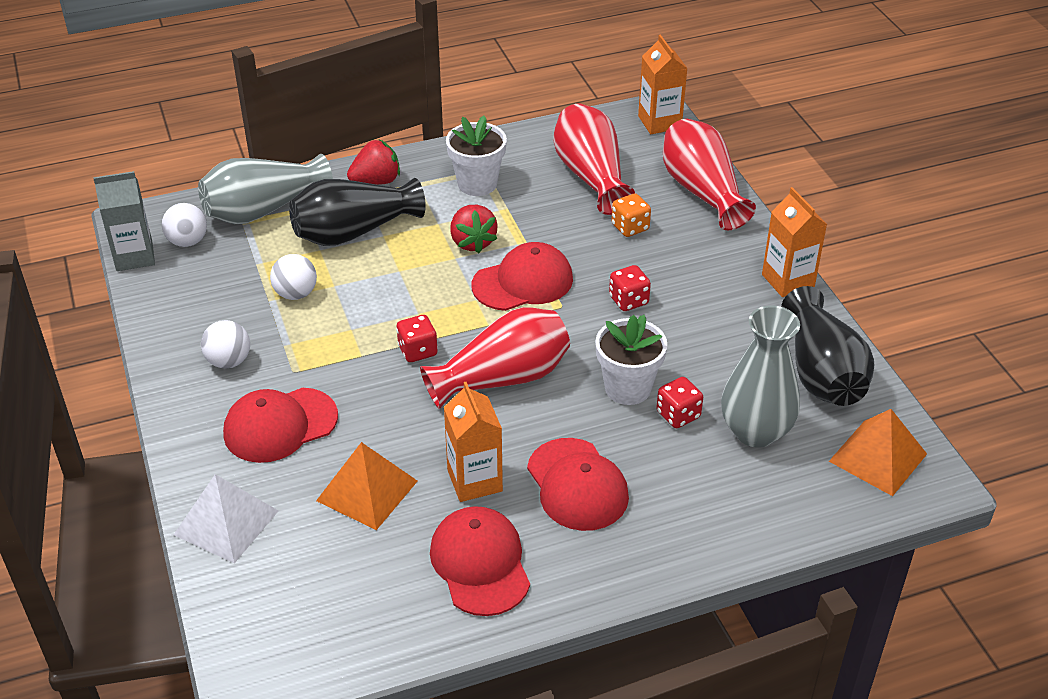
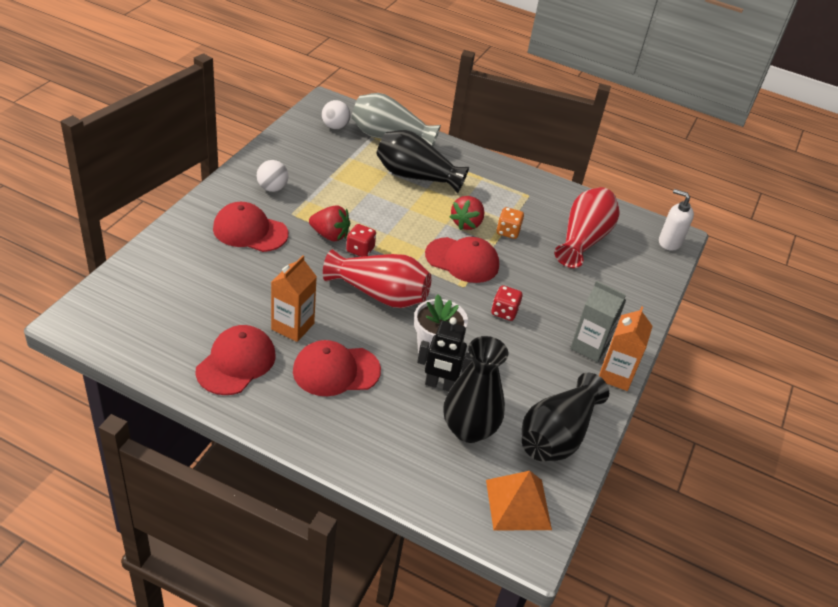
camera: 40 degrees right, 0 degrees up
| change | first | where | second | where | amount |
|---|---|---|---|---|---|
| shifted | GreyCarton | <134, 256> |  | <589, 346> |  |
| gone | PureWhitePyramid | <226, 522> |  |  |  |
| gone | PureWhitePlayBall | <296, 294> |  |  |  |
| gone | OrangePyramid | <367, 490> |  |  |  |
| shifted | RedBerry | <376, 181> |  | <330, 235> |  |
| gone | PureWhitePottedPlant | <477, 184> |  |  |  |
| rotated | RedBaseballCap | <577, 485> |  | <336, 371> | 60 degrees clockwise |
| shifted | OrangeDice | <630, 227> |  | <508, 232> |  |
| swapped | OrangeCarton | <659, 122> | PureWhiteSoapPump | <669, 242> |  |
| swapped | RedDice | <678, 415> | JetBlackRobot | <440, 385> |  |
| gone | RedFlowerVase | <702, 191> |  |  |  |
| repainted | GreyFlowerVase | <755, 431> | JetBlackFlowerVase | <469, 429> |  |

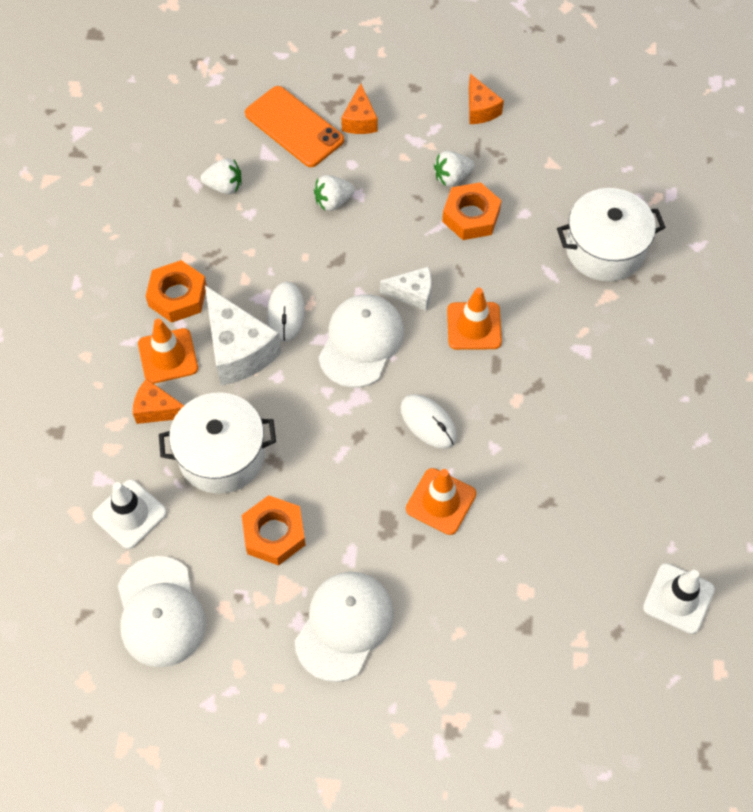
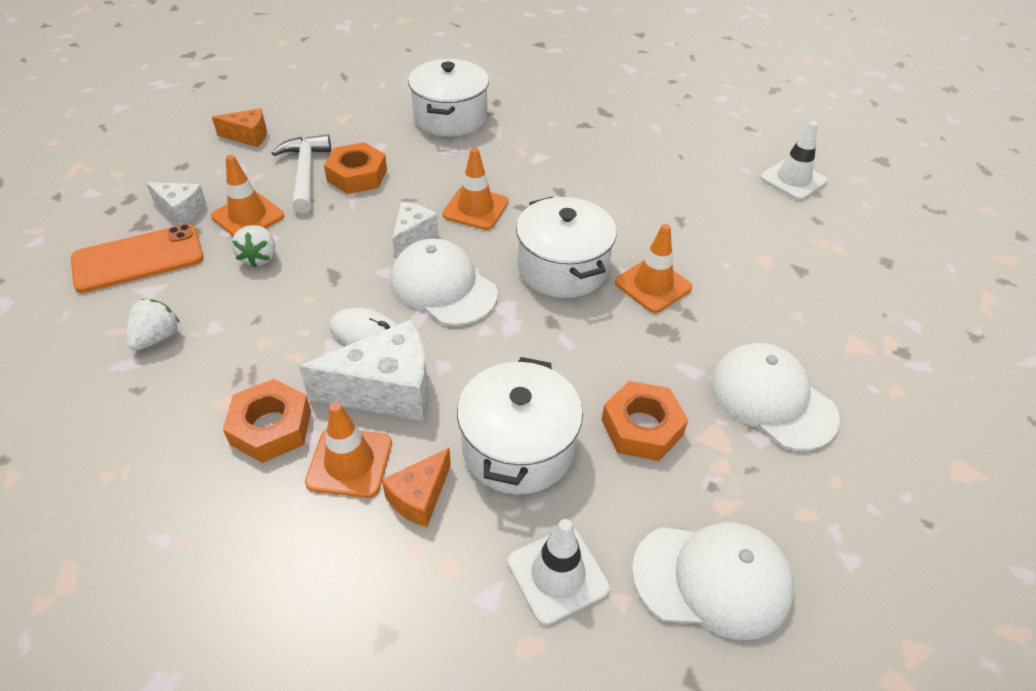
camera: 70 degrees left, 15 degrees down
| change | first | where | second | where | amount |
|---|---|---|---|---|---|
| repainted | OrangeCheeseWedge | <360, 120> | PureWhiteCheeseWedge | <181, 210> |  |
| swapped | PureWhitePcMouse | <428, 422> | PureWhitePot | <562, 268> |  |
| swapped | PureWhiteBerry | <452, 177> | PureWhiteClawHammer | <305, 173> |  |
| new |  |  | OrangeTrafficCone | <248, 216> |  |

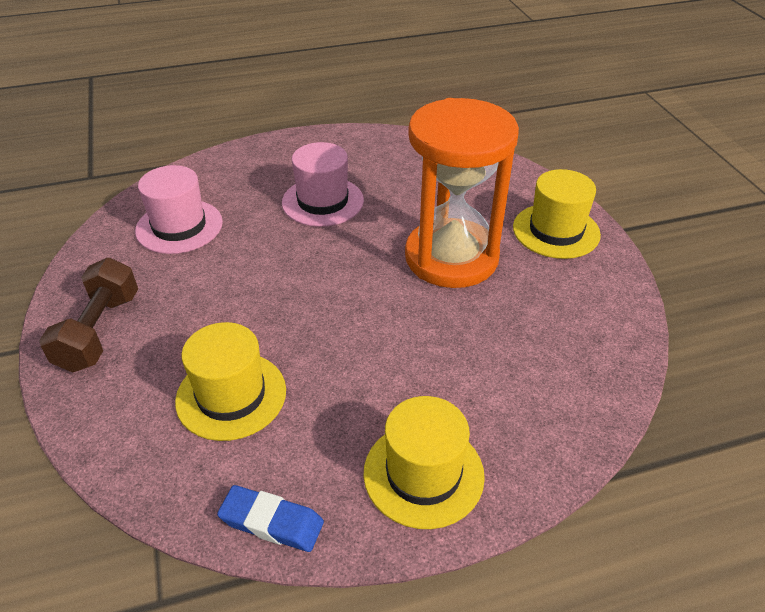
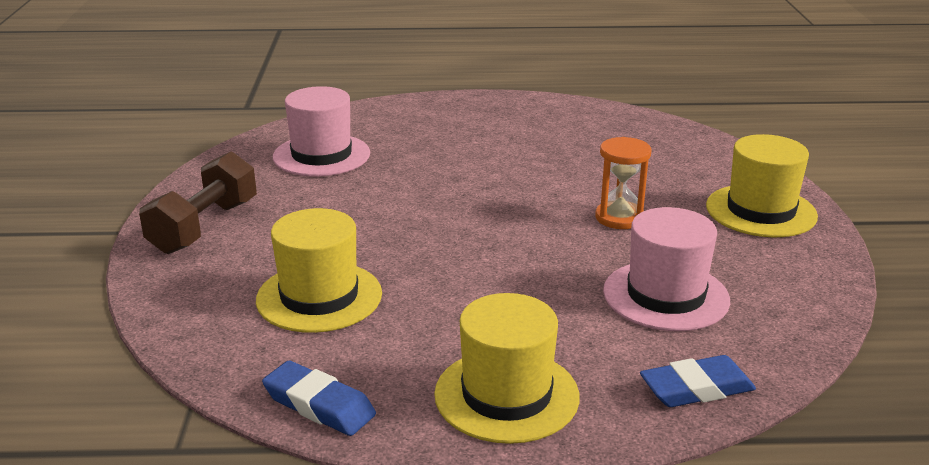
camera: 15 degrees right, 15 degrees down
| change | first | where | second | where | amount |
|---|---|---|---|---|---|
| shifted | RosyTallHat | <322, 201> |  | <666, 295> |  |
| scaled | OrangeSandTimer | <451, 257> |  | <619, 218> | x0.43 |
| new |  |  | CobaltEraser | <696, 388> |  |

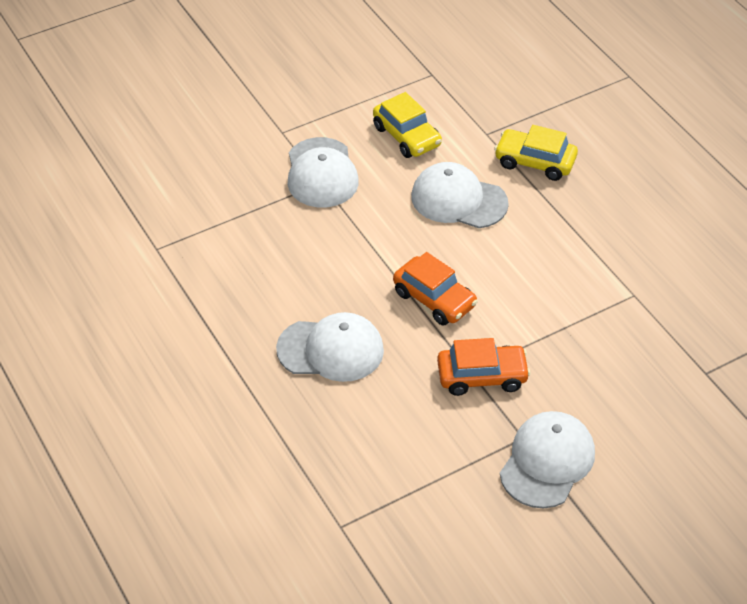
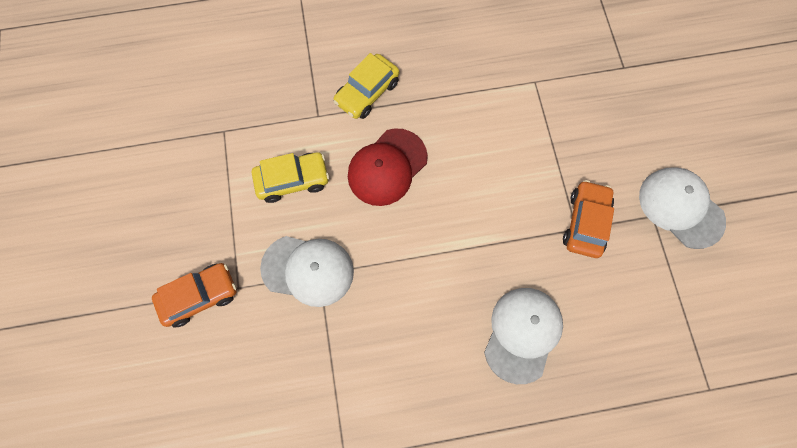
camera: 70 degrees left, 25 degrees up
| change | first | where | second | where | amount |
|---|---|---|---|---|---|
| shifted | OrangeCar | <434, 299> |  | <200, 296> |  |
| repainted | PureWhiteBaseballCap | <458, 200> | RedBaseballCap | <387, 167> |  |

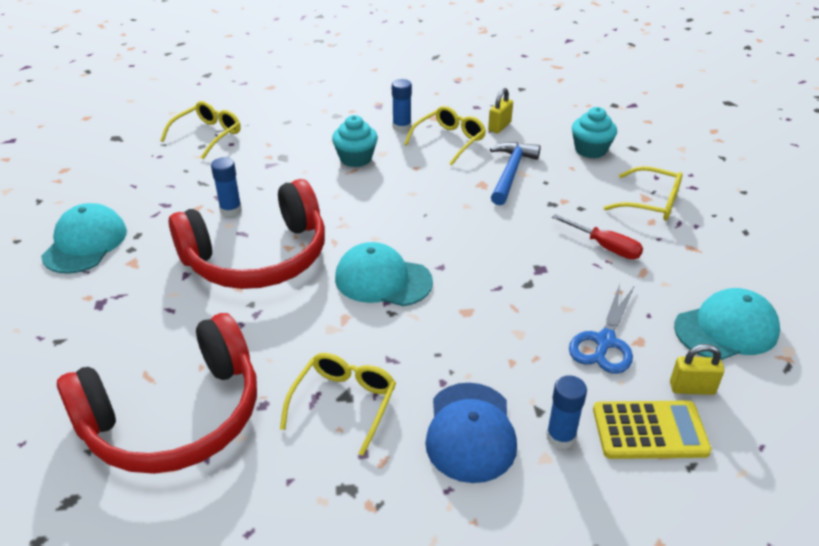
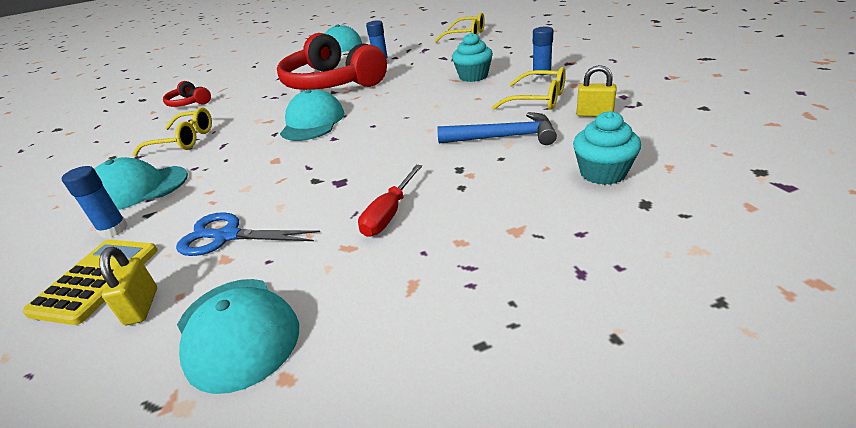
camera: 80 degrees right, 5 degrees down
| change | first | where | second | where | amount |
|---|---|---|---|---|---|
| scaled | RedHeadphones | <175, 417> |  | <189, 103> | x0.44 |
| repainted | CobaltBaseballCap | <470, 432> | AquaBaseballCap | <138, 189> |  |
| rotated | YellowCalculator | <649, 430> |  | <96, 280> | 150 degrees counterclockwise |
| gone | YellowGlasses | <650, 203> |  |  |  |

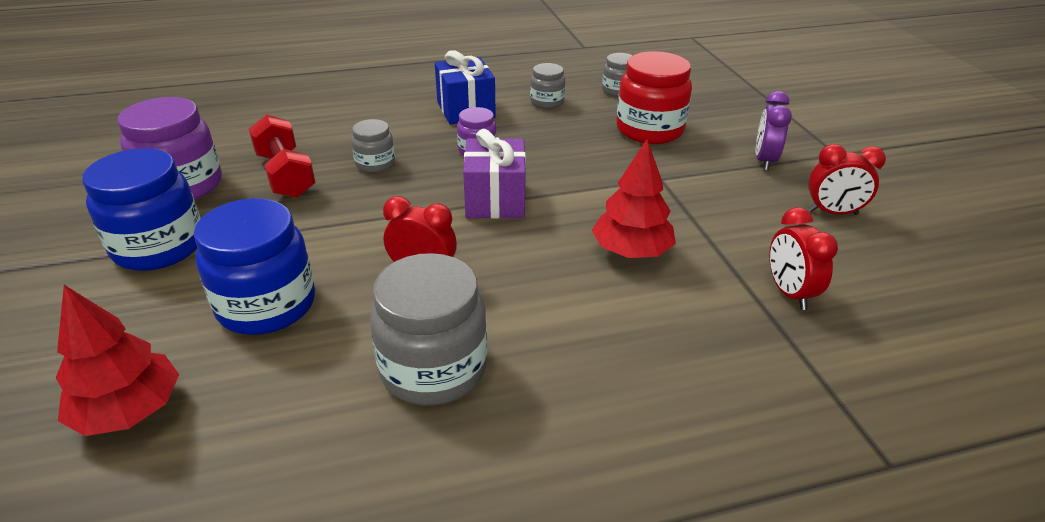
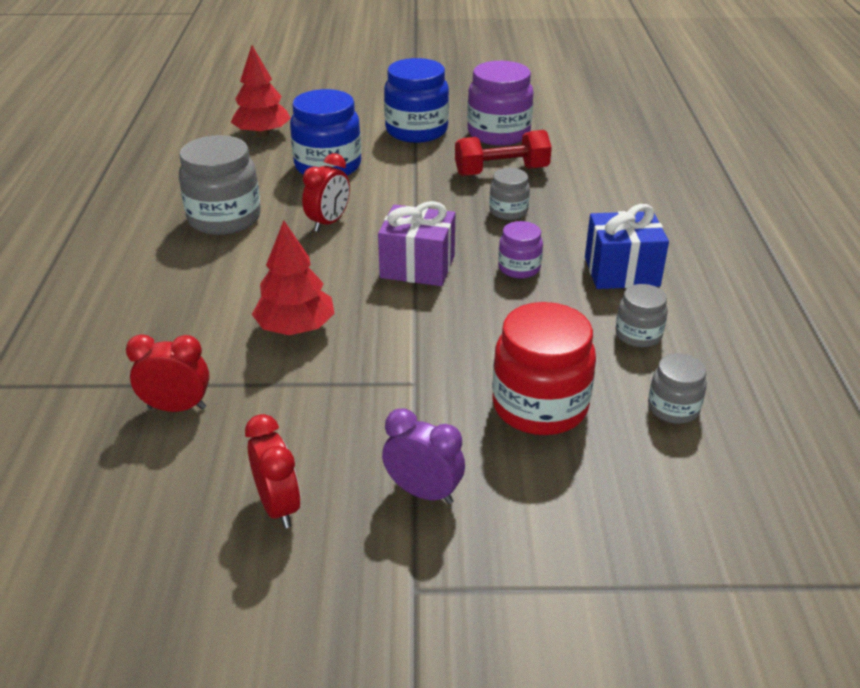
camera: 105 degrees right, 0 degrees up
| change | first | where | second | where | amount |
|---|---|---|---|---|---|
| rotated | RedBedsideClock | <832, 212> |  | <278, 506> | 135 degrees clockwise |

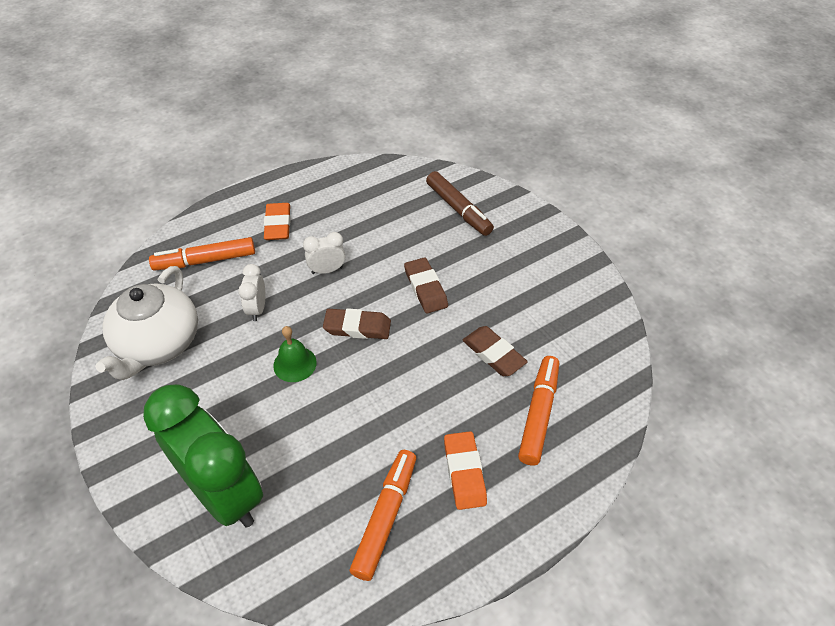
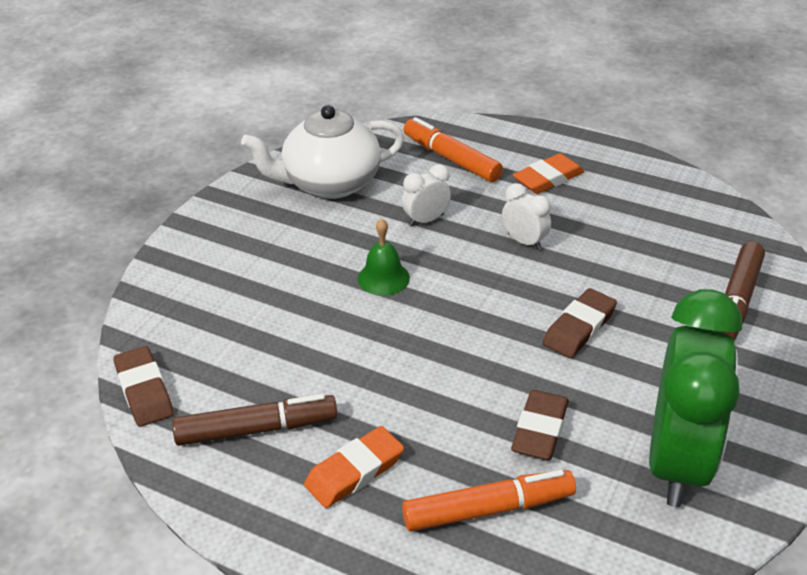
camera: 60 degrees right, 10 degrees down
| change | first | where | second | where | amount |
|---|---|---|---|---|---|
| shifted | LeafGreenBedsideClock | <224, 493> |  | <677, 462> |  |
| shifted | BrownEraser | <357, 327> |  | <144, 391> |  |
| repainted | OrangeFeltPen | <385, 517> | BrownFeltPen | <255, 429> |  |

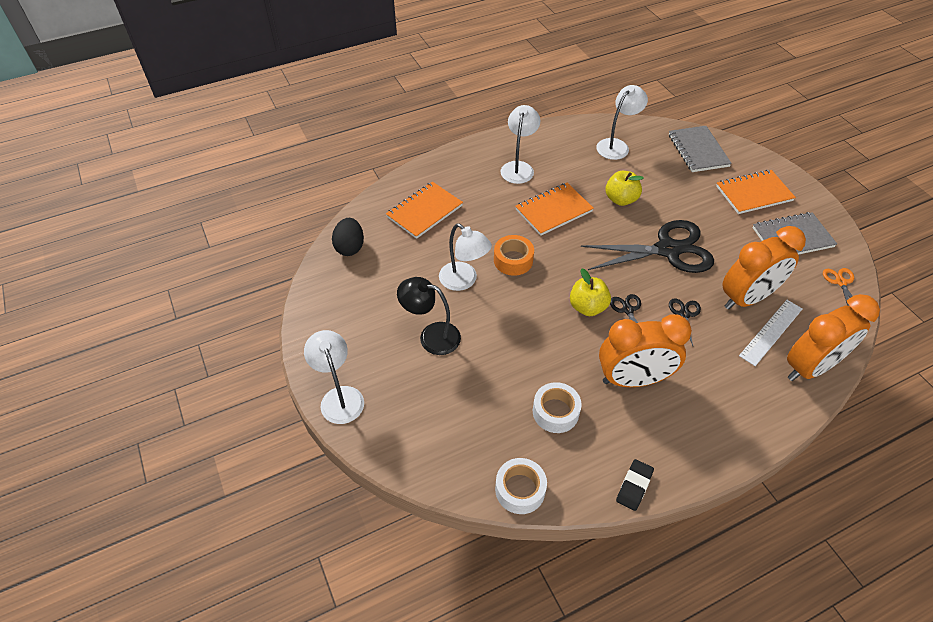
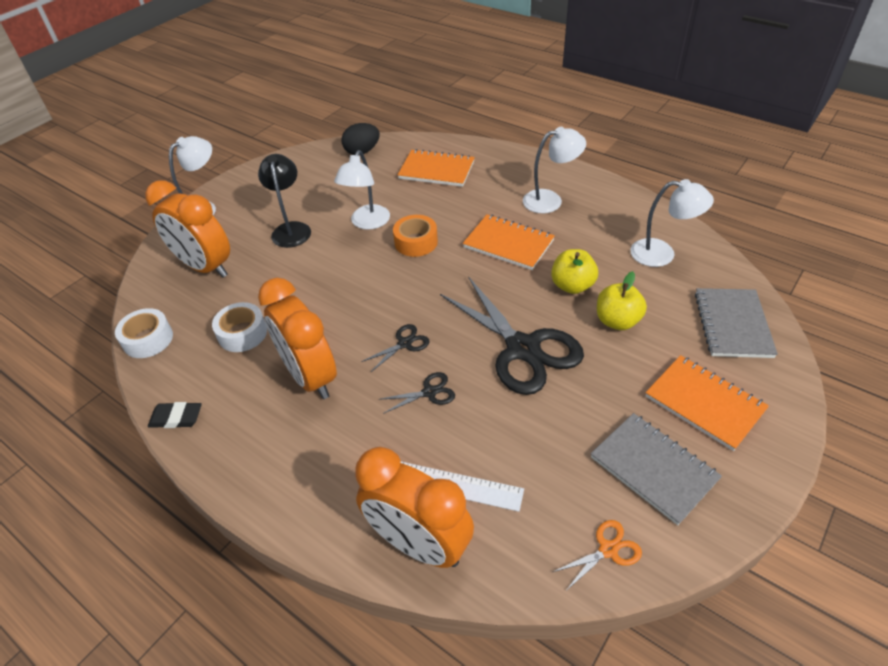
camera: 65 degrees right, 5 degrees down
| change | first | where | second | where | amount |
|---|---|---|---|---|---|
| shifted | YellowToyApple | <587, 307> |  | <617, 321> |  |
| rotated | GreyNotepad | <698, 150> |  | <732, 324> | 45 degrees counterclockwise |
| shifted | OrangeBedsideClock | <746, 298> |  | <205, 267> |  |

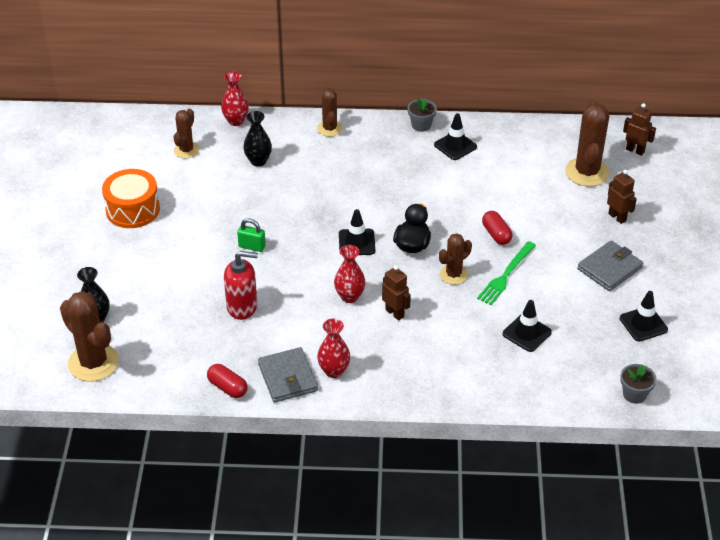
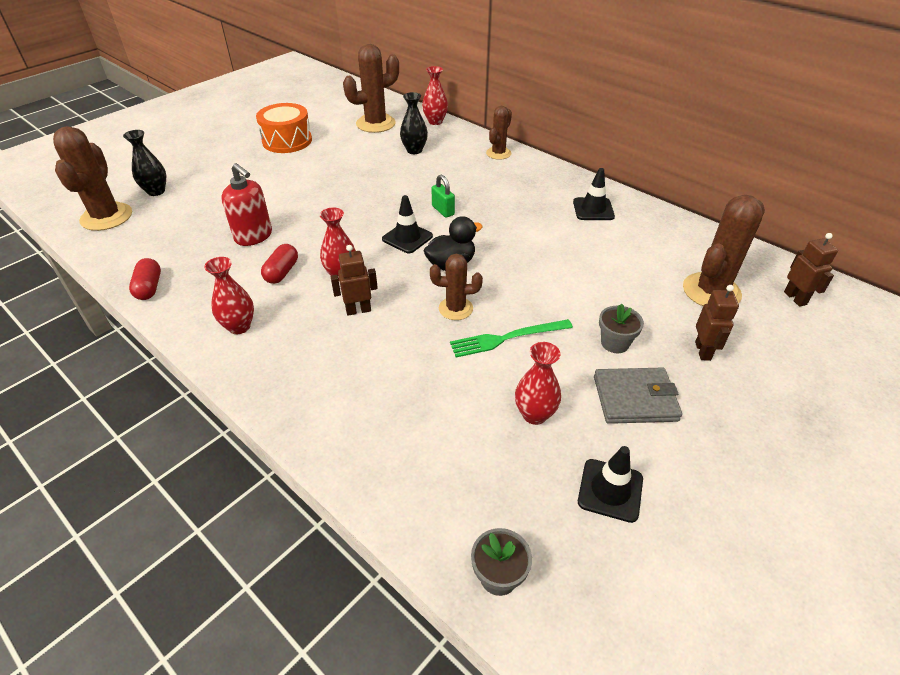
camera: 40 degrees right, 0 degrees up
| change | first | where | second | where | amount |
|---|---|---|---|---|---|
| scaled | BrownSaguaroCactus | <186, 150> |  | <375, 124> | x1.68 |
| shifted | LeafGreenPadlock | <252, 246> |  | <443, 210> |  |
| gone | GreyBillfold | <288, 377> |  |  |  |
| rotated | BrownRobot | <395, 313> |  | <358, 310> | 105 degrees counterclockwise |
| shifted | GreyPottedPlant | <421, 125> |  | <615, 343> |  |
| shifted | RedCapsule | <496, 234> |  | <282, 272> |  |
| gone | JetBlackTrafficCone | <527, 333> |  |  |  |
| new |  |  | RedFlowerVase | <534, 414> |  |

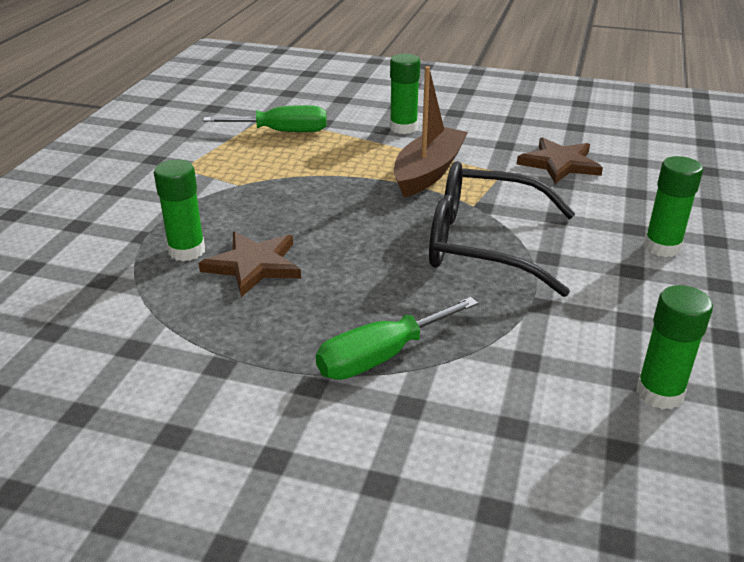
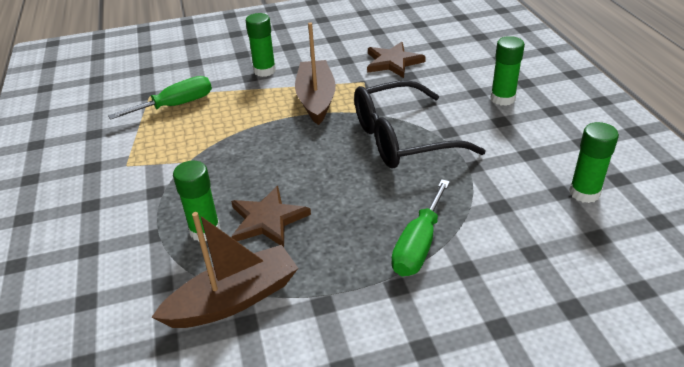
camera: 30 degrees left, 5 degrees up
| change | first | where | second | where | amount |
|---|---|---|---|---|---|
| new |  |  | BrownSailboat | <234, 299> |  |

